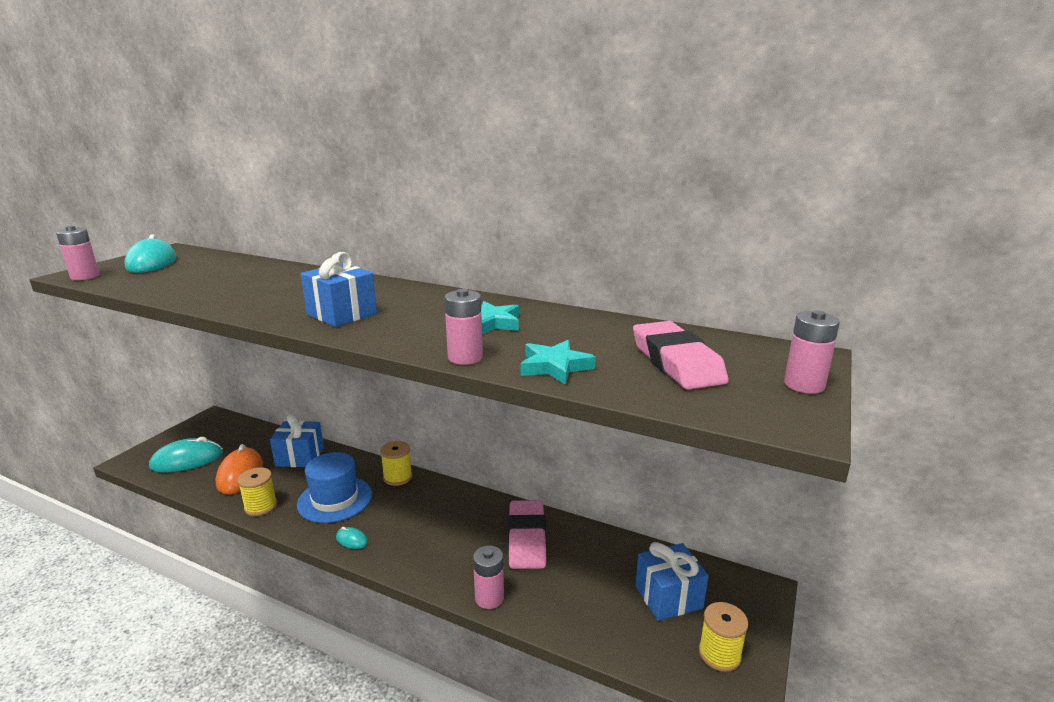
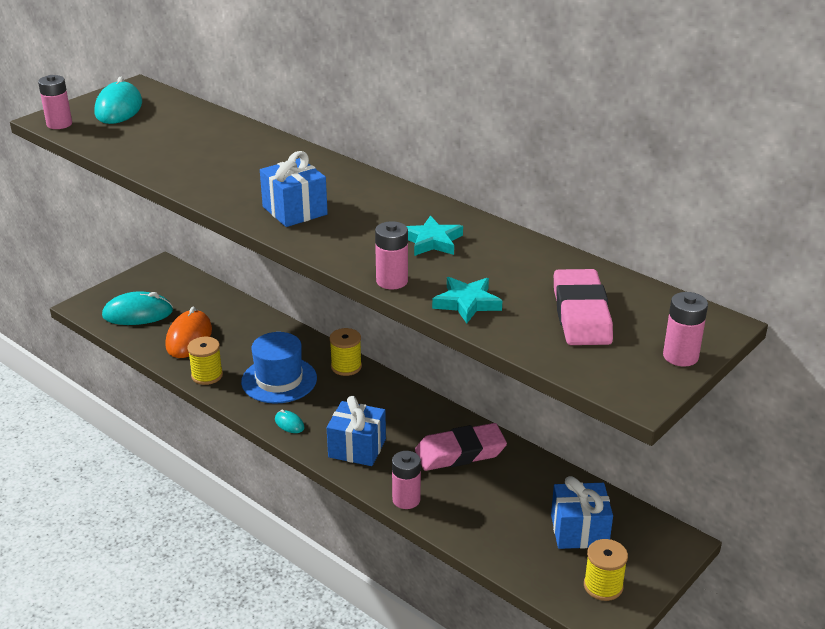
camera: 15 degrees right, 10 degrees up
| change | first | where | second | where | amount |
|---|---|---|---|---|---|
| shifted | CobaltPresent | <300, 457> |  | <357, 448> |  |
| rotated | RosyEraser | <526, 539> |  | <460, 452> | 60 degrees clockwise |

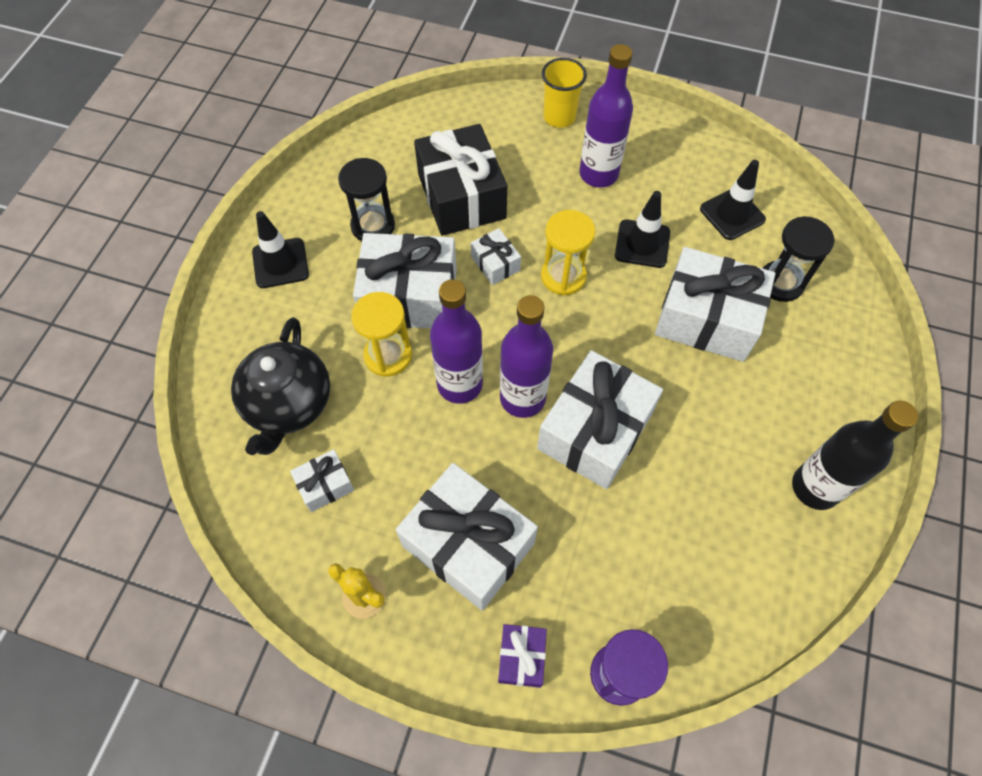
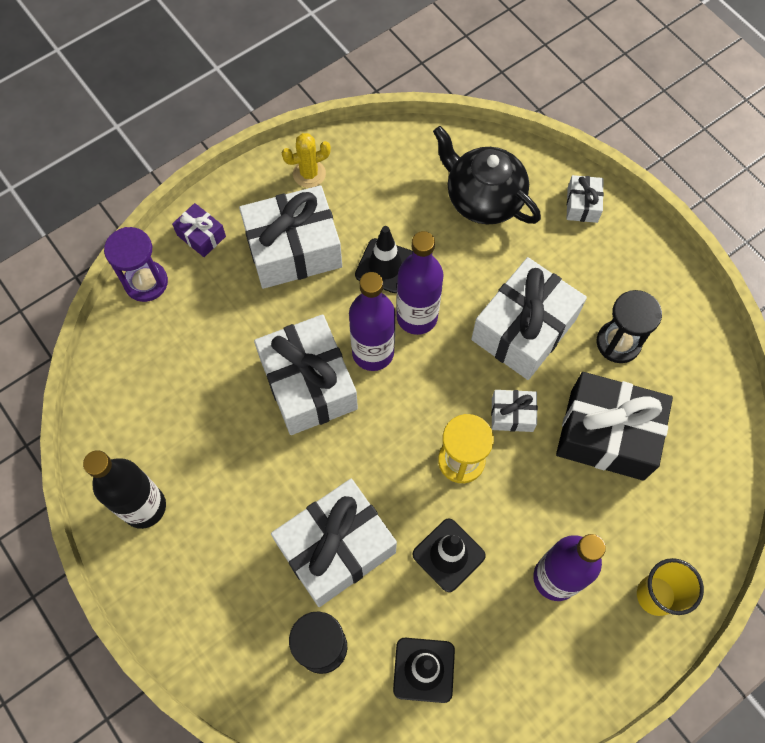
camera: 125 degrees right, 5 degrees up
| change | first | where | second | where | amount |
|---|---|---|---|---|---|
| shifted | JetBlackTrafficCone | <280, 263> |  | <385, 266> |  |
| shifted | PureWhitePresent | <325, 485> |  | <582, 205> |  |
| gone | YellowSandTimer | <388, 355> |  |  |  |

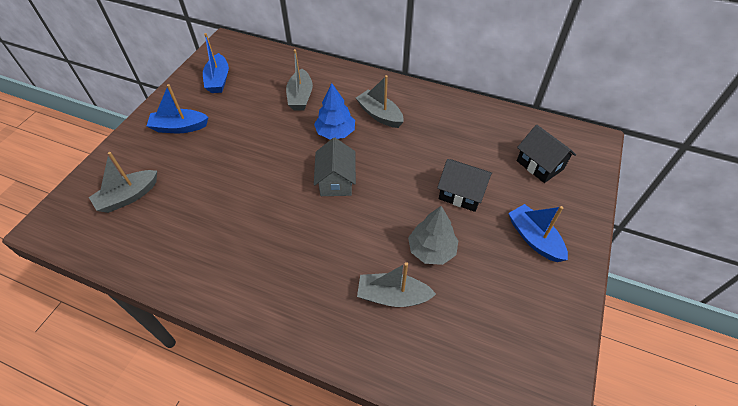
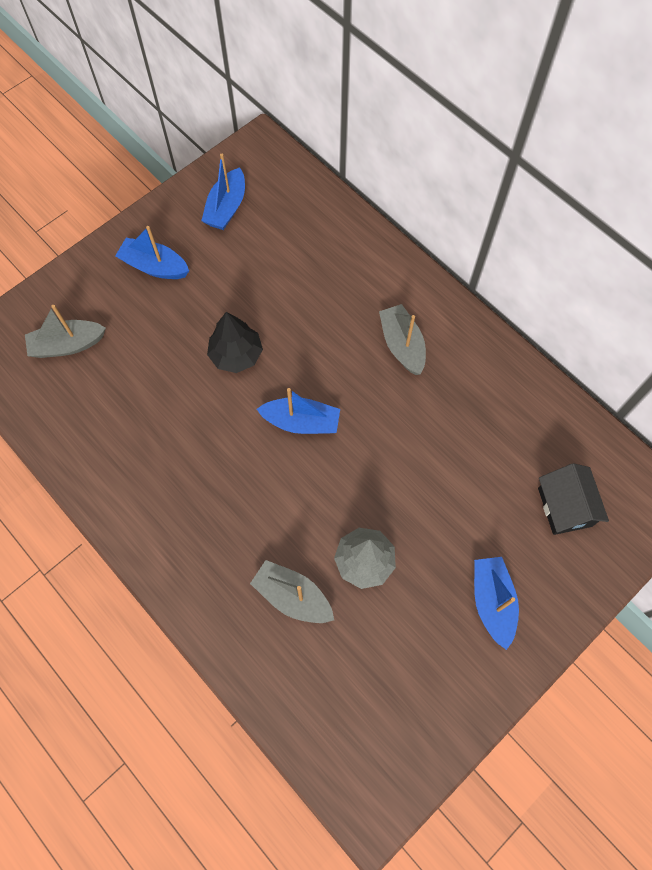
camera: 25 degrees right, 15 degrees up
| change | first | where | second | where | amount |
|---|---|---|---|---|---|
| gone | GreySailboat | <300, 97> |  |  |  |
| gone | CobaltFirTree | <335, 132> |  |  |  |
| swapped | GreyHouse | <336, 181> | CobaltSailboat | <301, 422> |  |
| gone | JetBlackHouse | <461, 194> |  |  |  |
| new |  |  | JetBlackFirTree | <236, 354> |  |

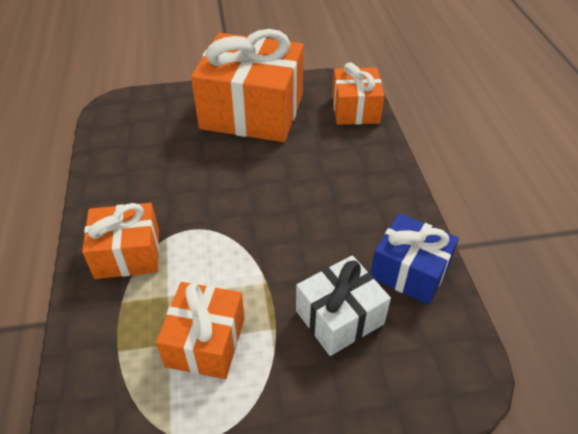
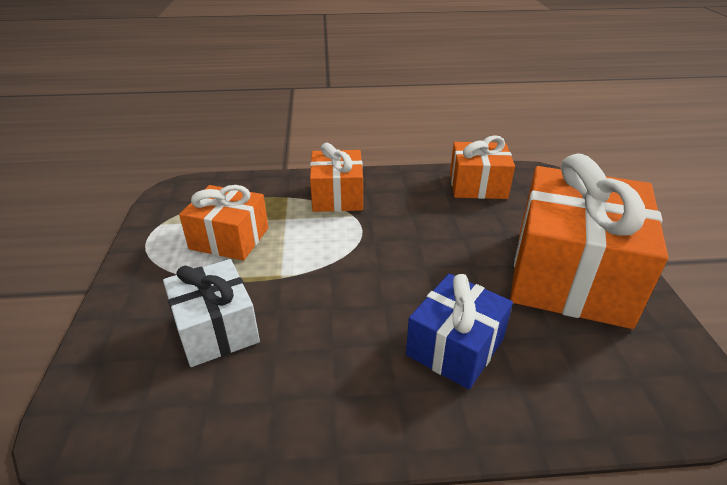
camera: 95 degrees right, 10 degrees down
| change | first | where | second | where | amount |
|---|---|---|---|---|---|
| shifted | OrangePresent | <355, 109> |  | <478, 185> |  |
| shifted | CobaltPresent | <409, 271> |  | <455, 347> |  |

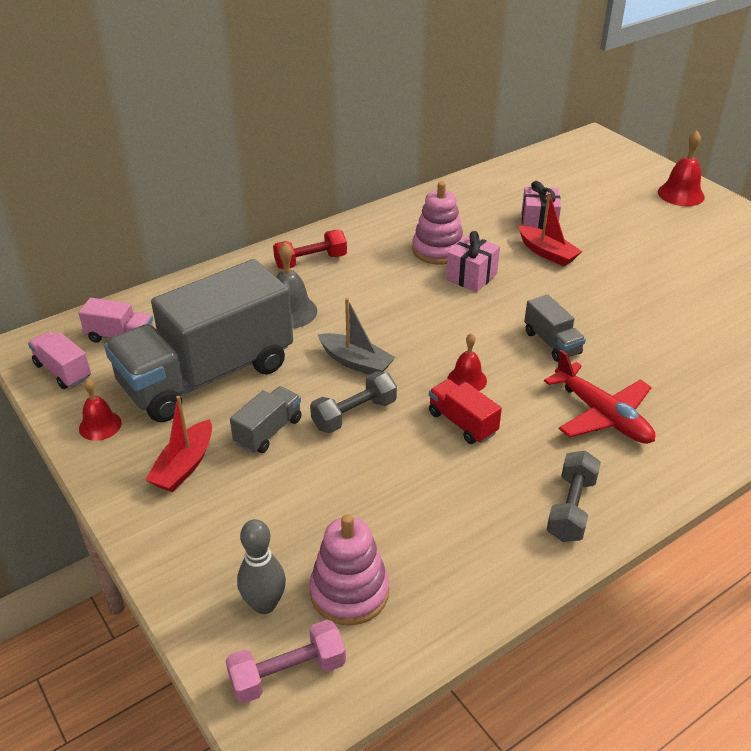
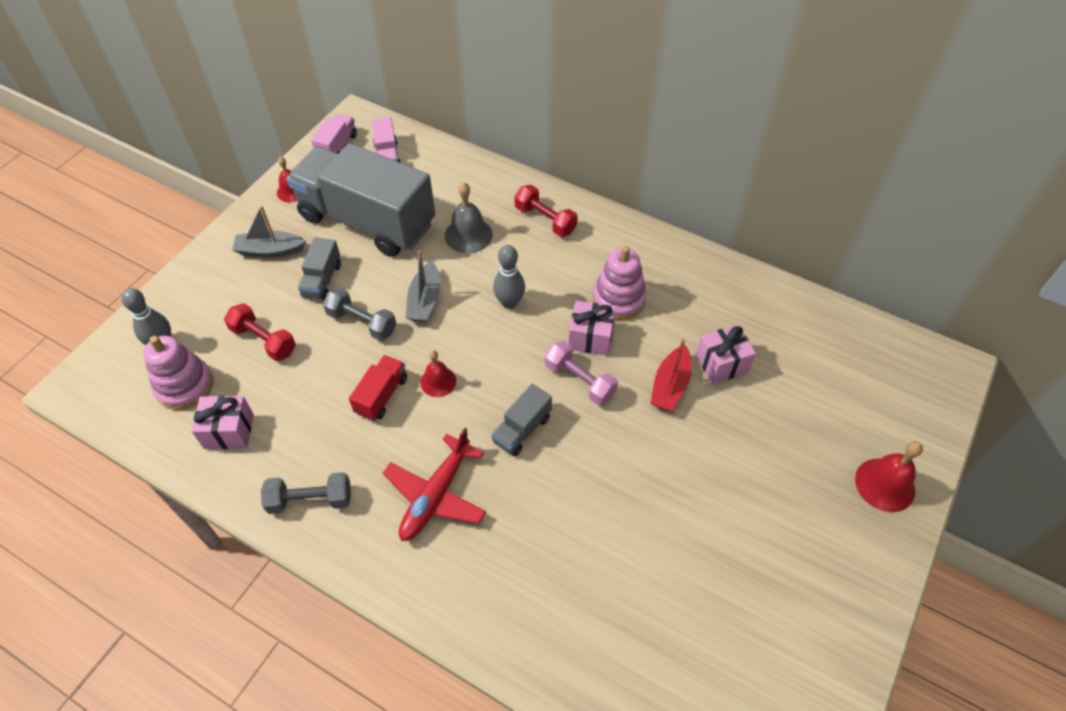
camera: 65 degrees right, 15 degrees up
| change | first | where | second | where | amount |
|---|---|---|---|---|---|
| repainted | RedSailboat | <184, 466> | GreySailboat | <270, 250> |  |
| shifted | RosyHandWeight | <287, 673> |  | <579, 381> |  |
| rotated | GreyTruck | <268, 431> |  | <322, 280> | 90 degrees clockwise |
| new |  |  | RosyPresent | <229, 431> |  |
| new |  |  | RedHandWeight | <264, 340> |  |
| new |  |  | GreyBowlingPin | <509, 303> |  |

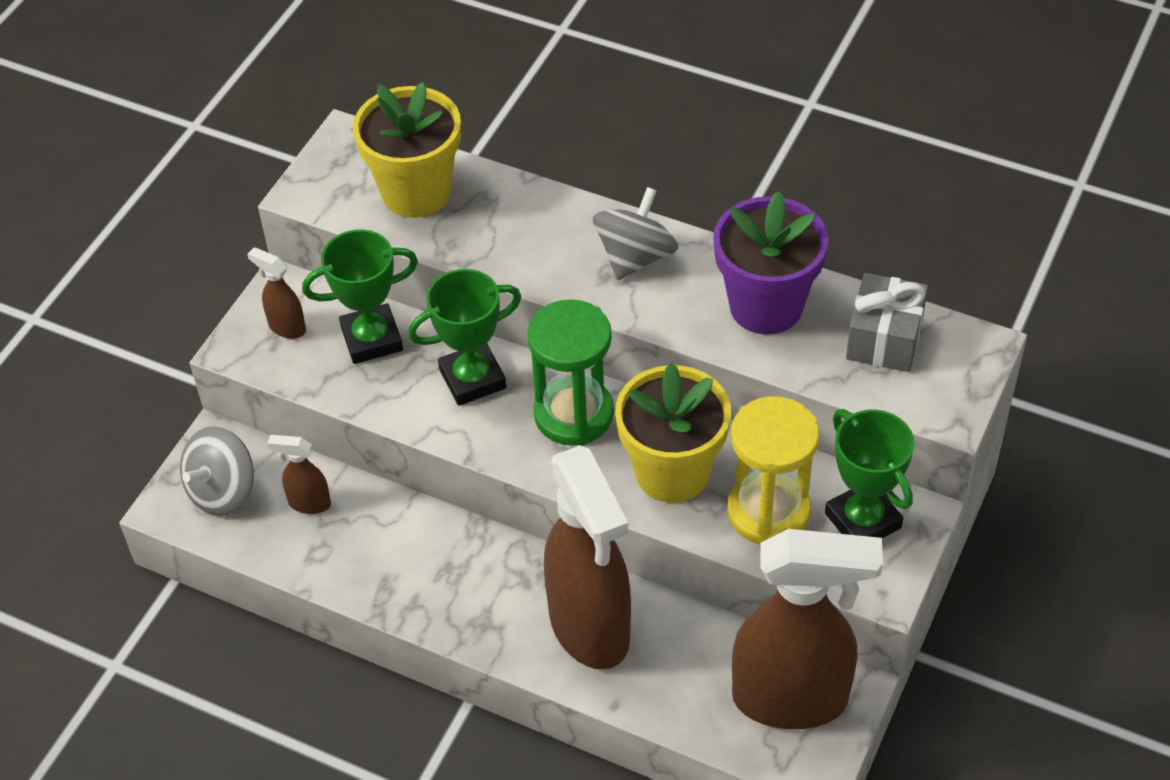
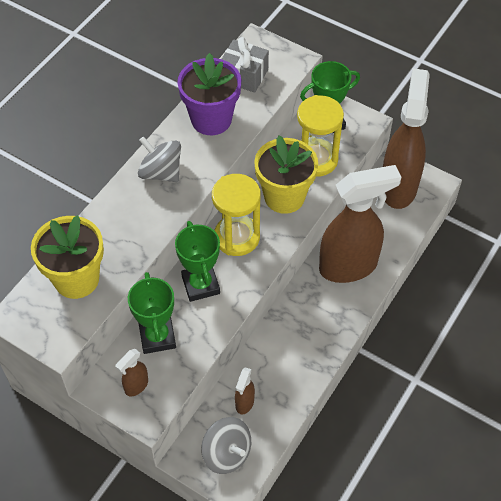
camera: 85 degrees left, 5 degrees up
| change | first | where | second | where | amount |
|---|---|---|---|---|---|
| repainted | LeafGreenSandTimer | <573, 414> | YellowSandTimer | <237, 237> |  |

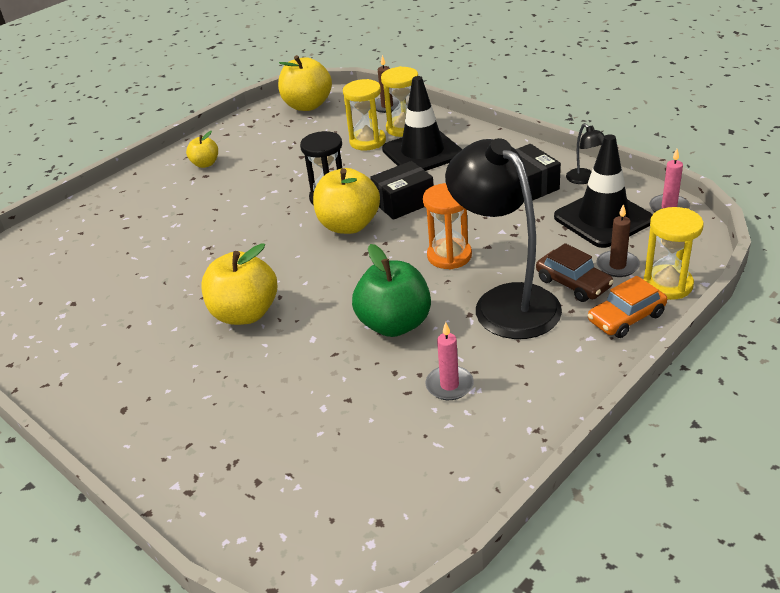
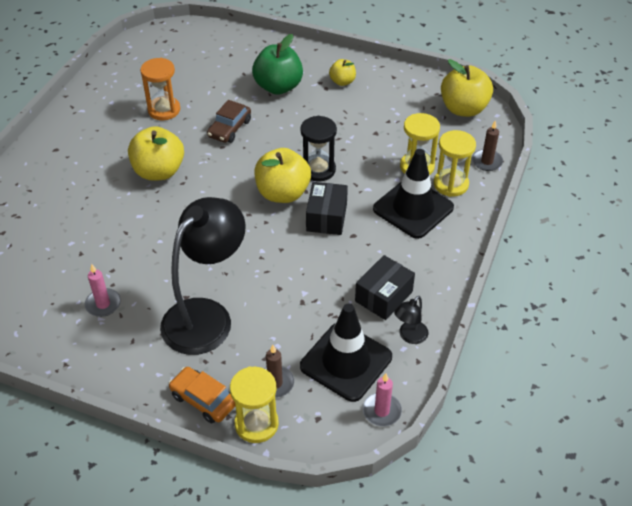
camera: 65 degrees right, 10 degrees up
| change | first | where | second | where | amount |
|---|---|---|---|---|---|
| shifted | LeafGreenToyApple | <394, 324> |  | <278, 87> |  |
| rotated | JetBlackBox | <403, 202> |  | <326, 217> | 60 degrees clockwise |
| shifted | OrangeSandTimer | <449, 256> |  | <164, 110> |  |
| shifted | BrownCar | <573, 283> |  | <229, 128> |  |

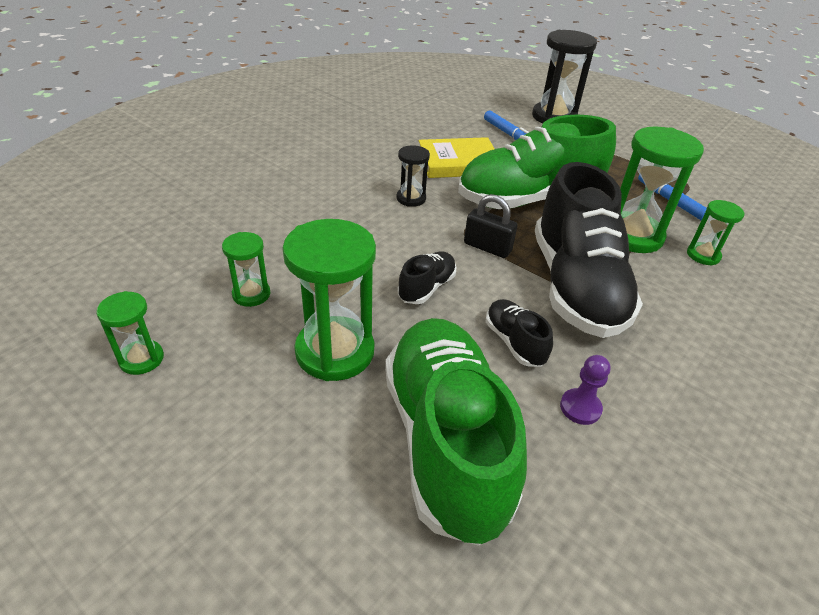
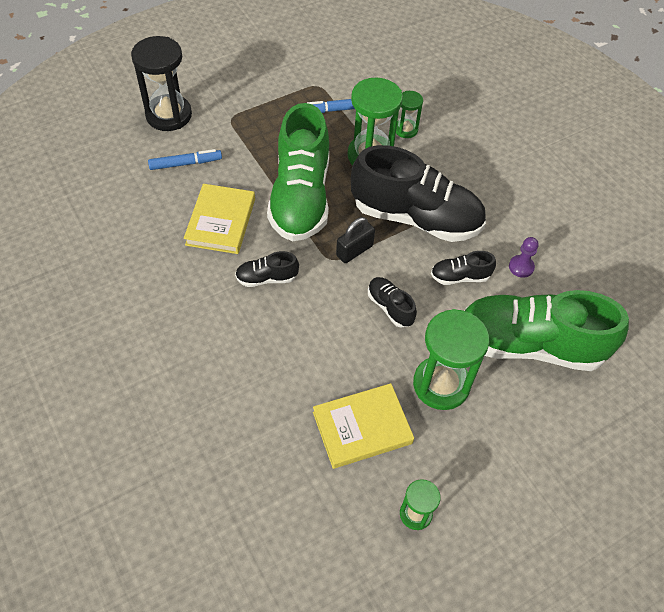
camera: 70 degrees left, 15 degrees up
| change | first | where | second | where | amount |
|---|---|---|---|---|---|
| swapped | LeafGreenSandTimer | <251, 294> | YellowHardback | <362, 428> |  |
| swapped | JetBlackSandTimer | <411, 198> | JetBlackLaceUpShoe | <267, 278> |  |

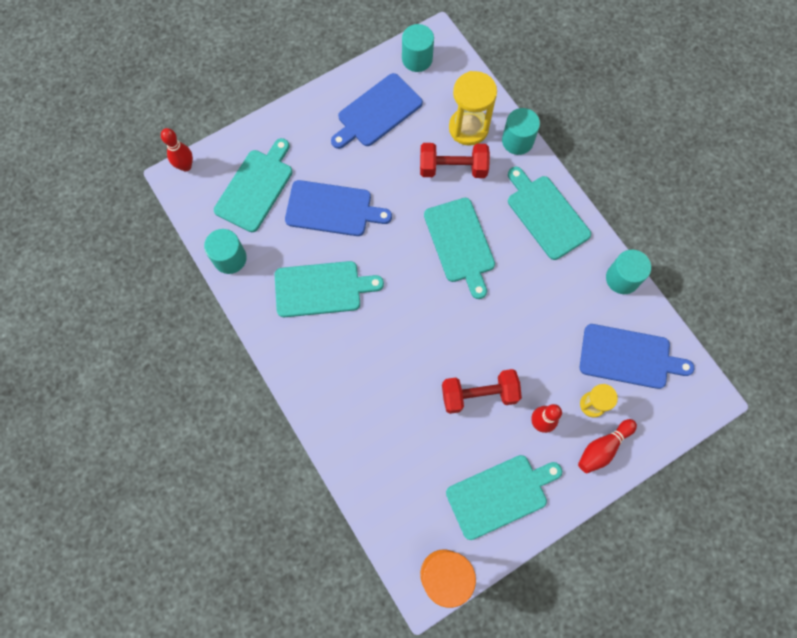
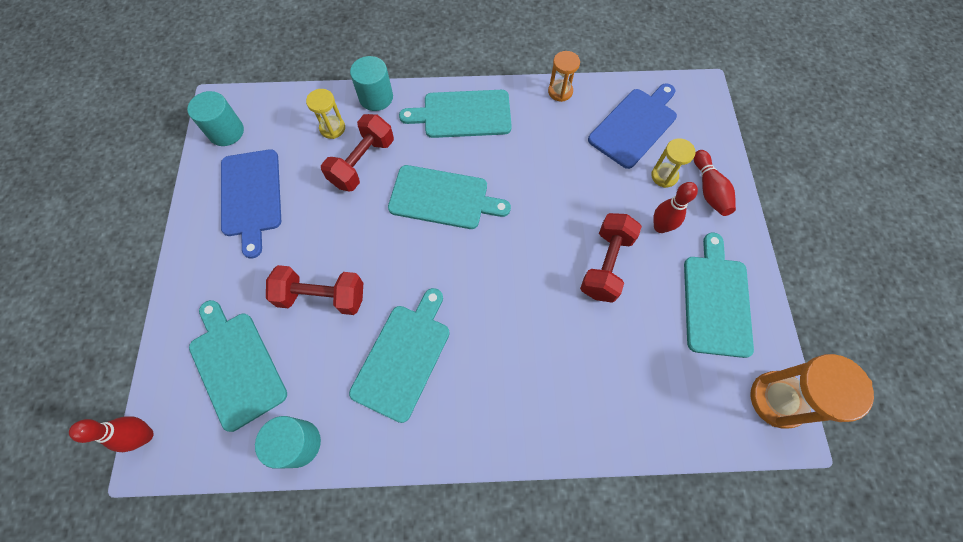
camera: 60 degrees left, 5 degrees down
| change | first | where | second | where | amount |
|---|---|---|---|---|---|
| swapped | CobaltBreadBoard | <332, 209> | RedHandWeight | <322, 297> |  |
| scaled | YellowSandTimer | <468, 128> |  | <332, 128> | x0.58 |
| swapped | AquaCylinderShape | <622, 278> | OrangeSandTimer | <560, 92> |  |

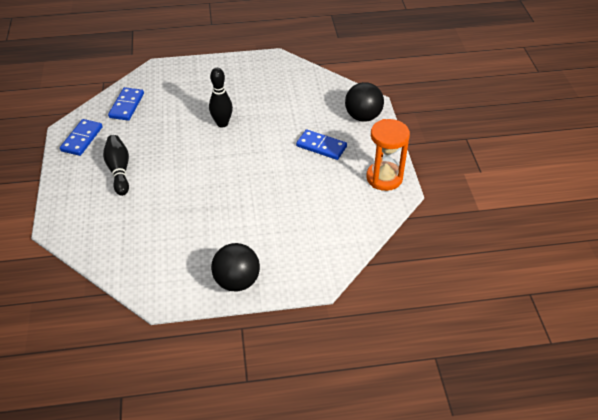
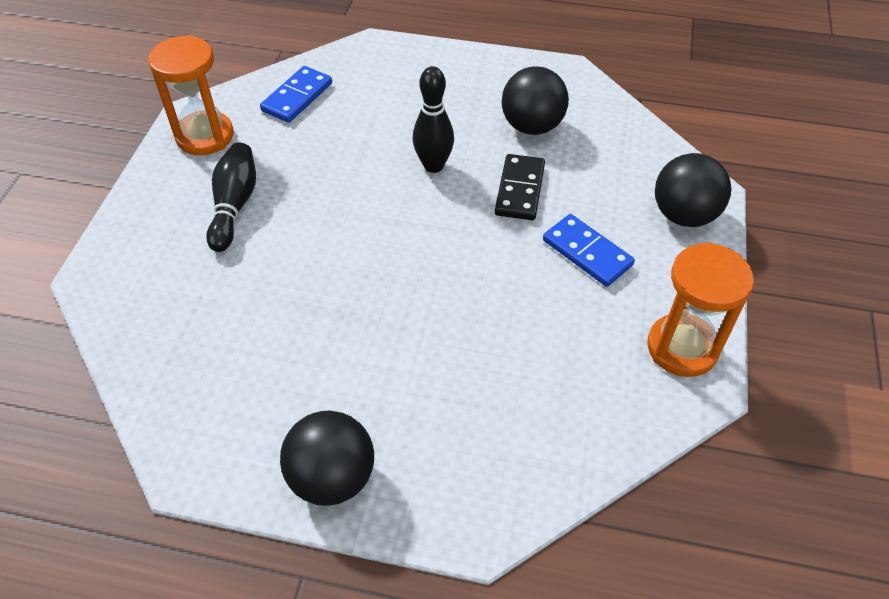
camera: 20 degrees right, 5 degrees up
| change | first | where | second | where | amount |
|---|---|---|---|---|---|
| swapped | CobaltDominoPiece | <82, 139> | OrangeSandTimer | <205, 136> |  |
| new |  |  | JetBlackDominoPiece | <520, 190> |  |
| new |  |  | JetBlackPlayBall | <532, 126> |  |

